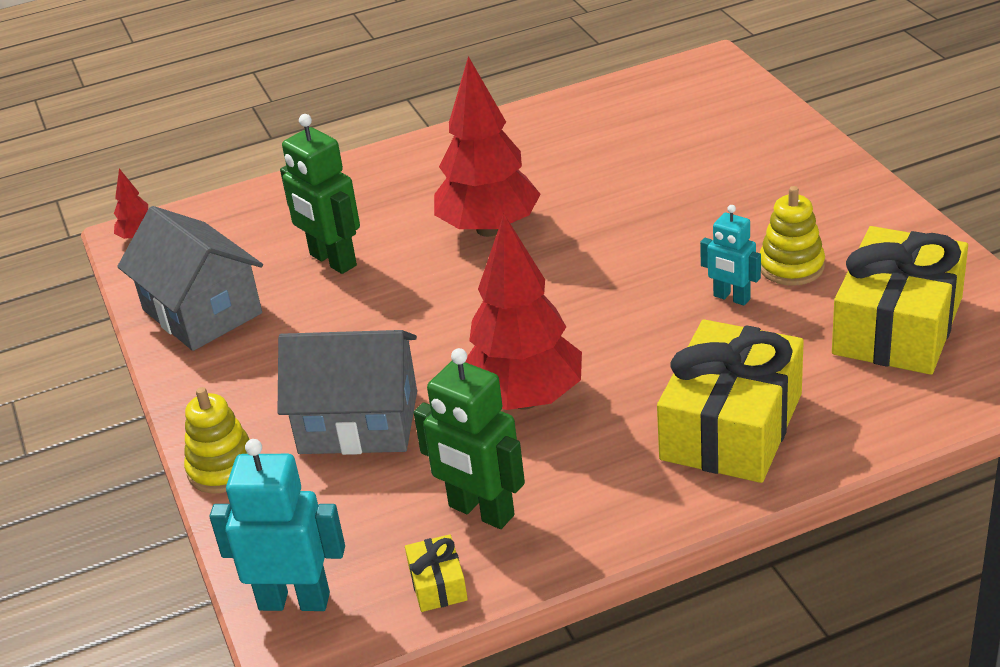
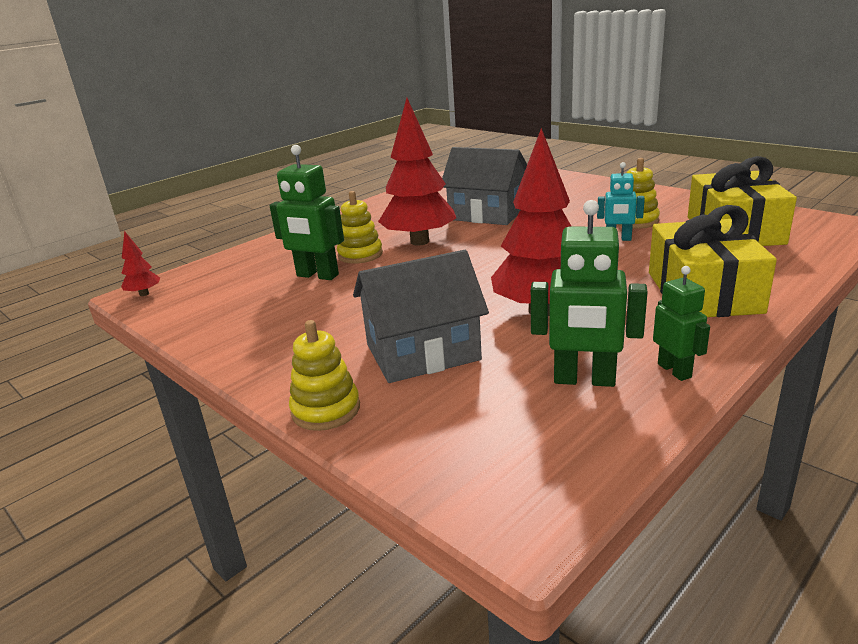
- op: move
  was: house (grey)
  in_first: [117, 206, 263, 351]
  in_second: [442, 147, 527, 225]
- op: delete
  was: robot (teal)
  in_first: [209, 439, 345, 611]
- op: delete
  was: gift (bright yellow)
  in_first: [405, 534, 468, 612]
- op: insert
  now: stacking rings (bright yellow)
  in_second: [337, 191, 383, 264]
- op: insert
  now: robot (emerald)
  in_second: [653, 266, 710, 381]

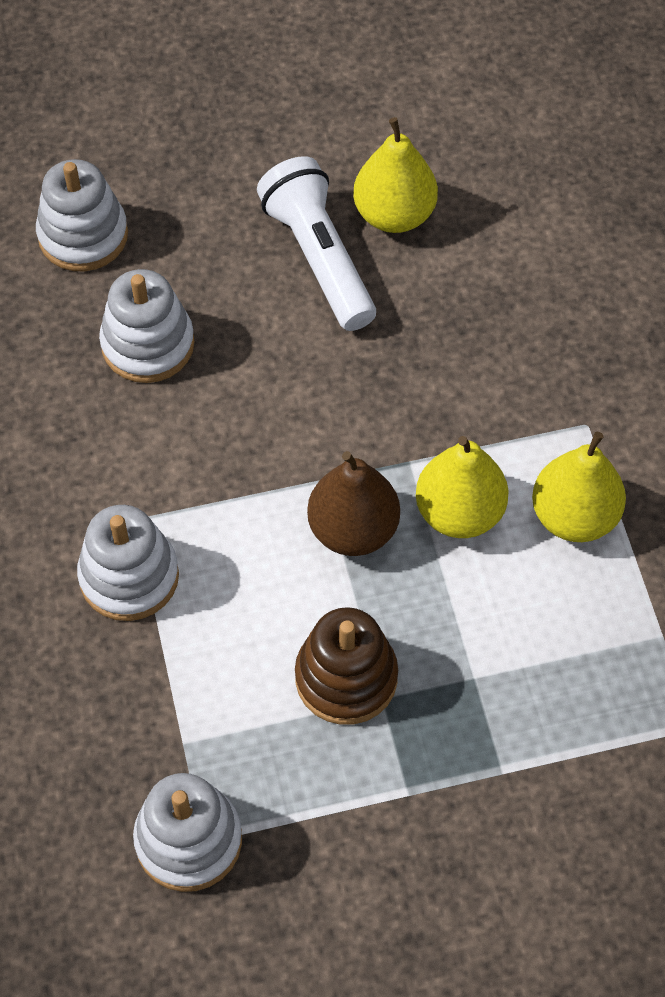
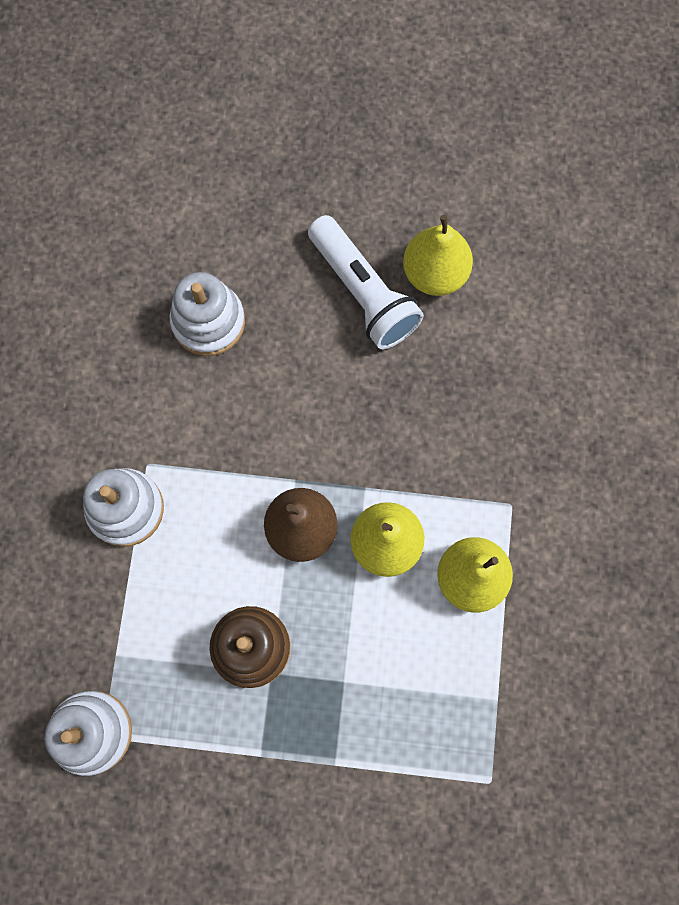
- op: rotate
  was: pocket torch (snow-white)
  in_first: [257, 156, 376, 331]
  in_second: [308, 215, 424, 349]
  clockwise: 150
- op: delete
  was: stacking rings (snow-white)
  in_first: [36, 159, 128, 272]

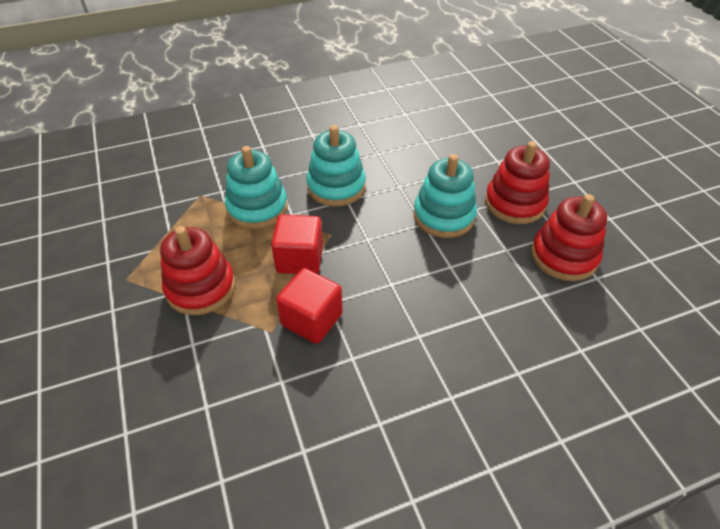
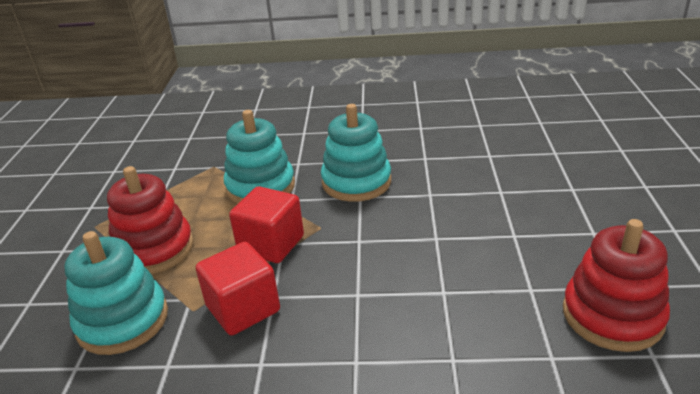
- op: delete
  was: stacking rings (scarlet)
  in_first: [485, 141, 550, 224]
- op: move
  was: stacking rings (teal)
  in_first: [413, 154, 477, 238]
  in_second: [64, 231, 168, 355]

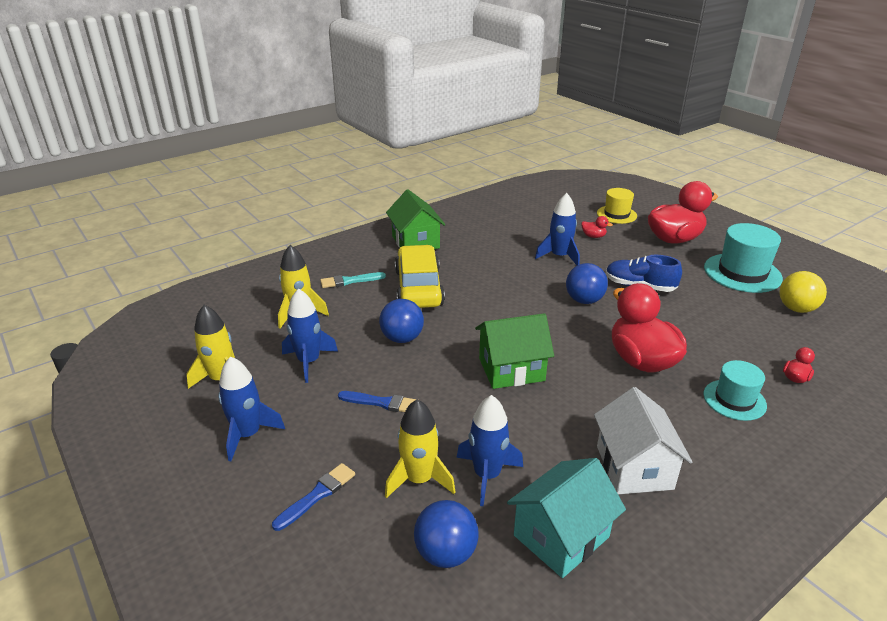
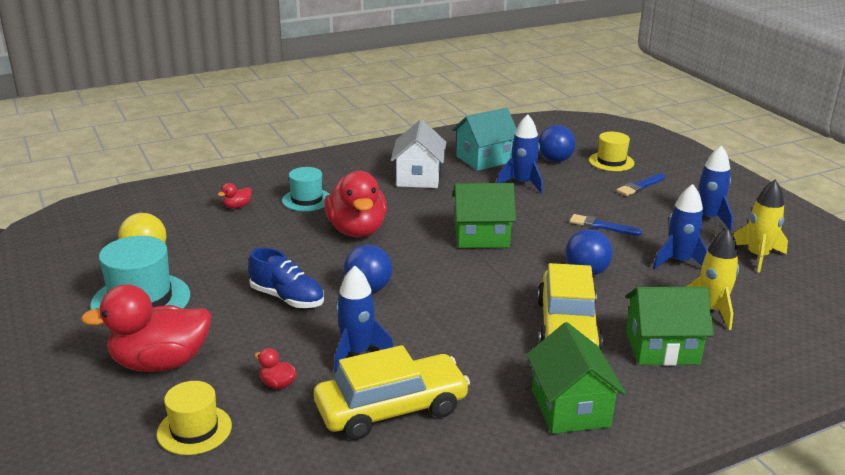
- op: replace
  was: brush (teal)
  now: house (emerald)
  in_first: [320, 272, 386, 288]
  in_second: [625, 287, 714, 366]
- op: delete
  was: rocket (bright yellow)
  in_first: [385, 399, 456, 498]
- op: insert
  now: hat (bright yellow)
  in_second: [589, 132, 635, 171]
- op: insert
  now: car (bright yellow)
  in_second: [314, 345, 470, 440]

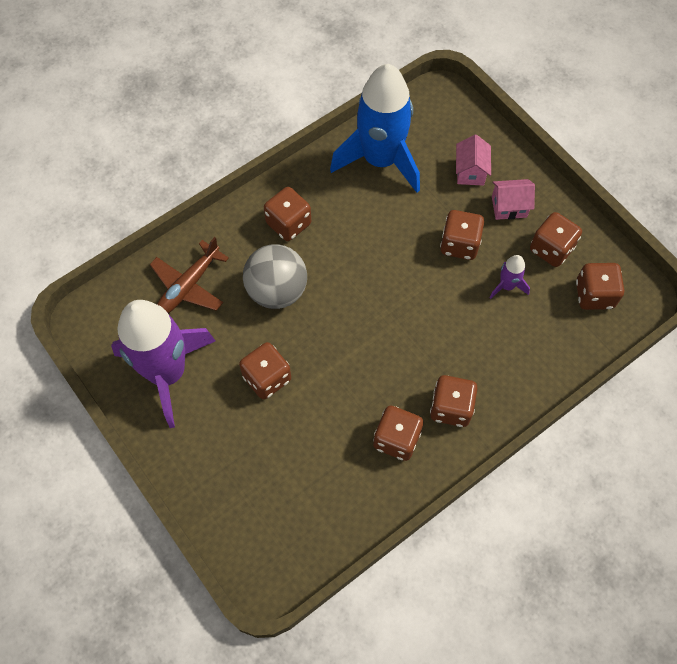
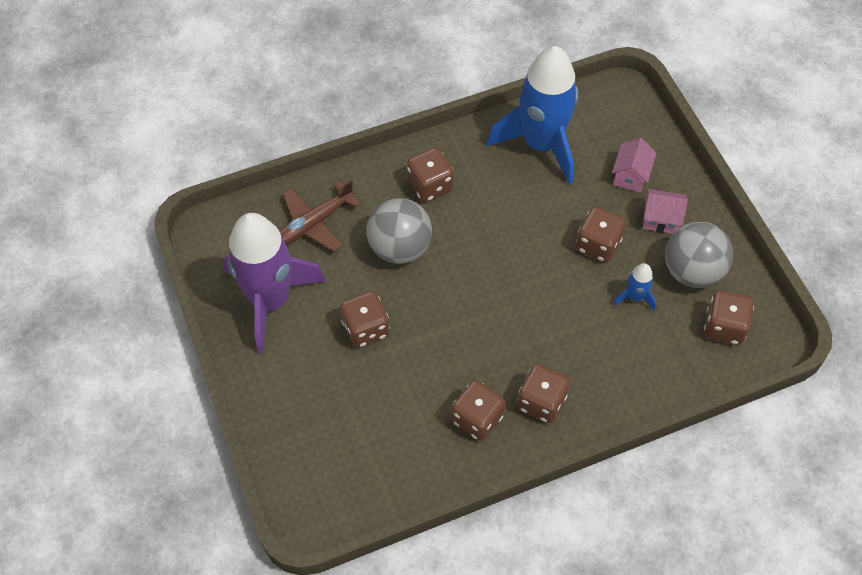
- op: replace
  was: dice (russet)
  now: play ball (grey)
  in_first: [530, 212, 582, 267]
  in_second: [665, 222, 733, 288]
- op: recolor
  was: rocket (royal purple)
  now: rocket (blue)
  in_first: [489, 255, 530, 299]
  in_second: [613, 263, 656, 311]

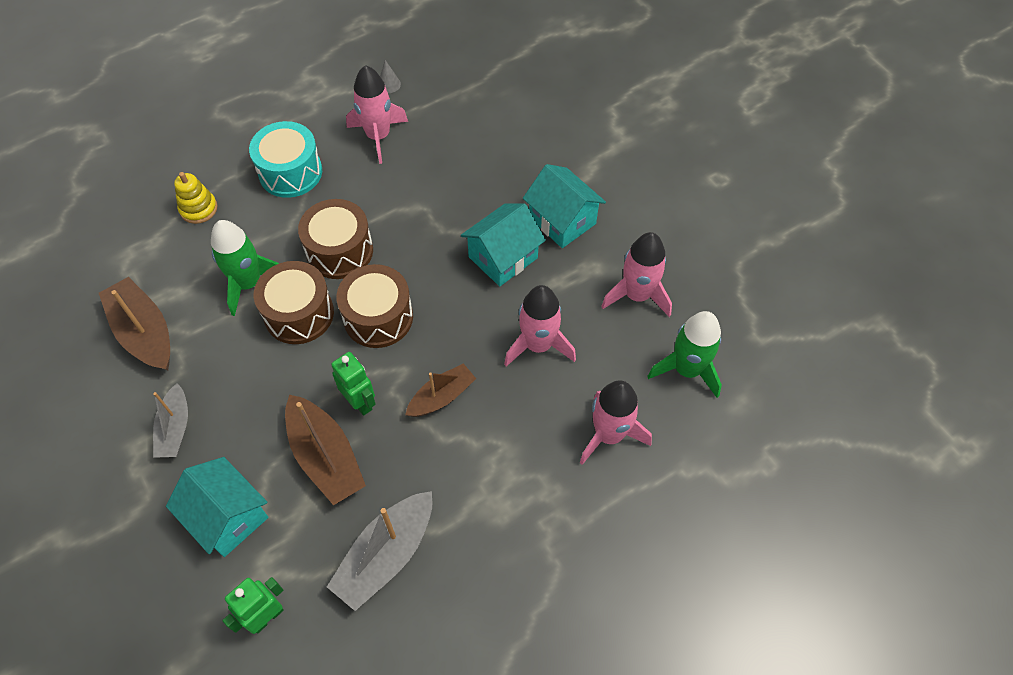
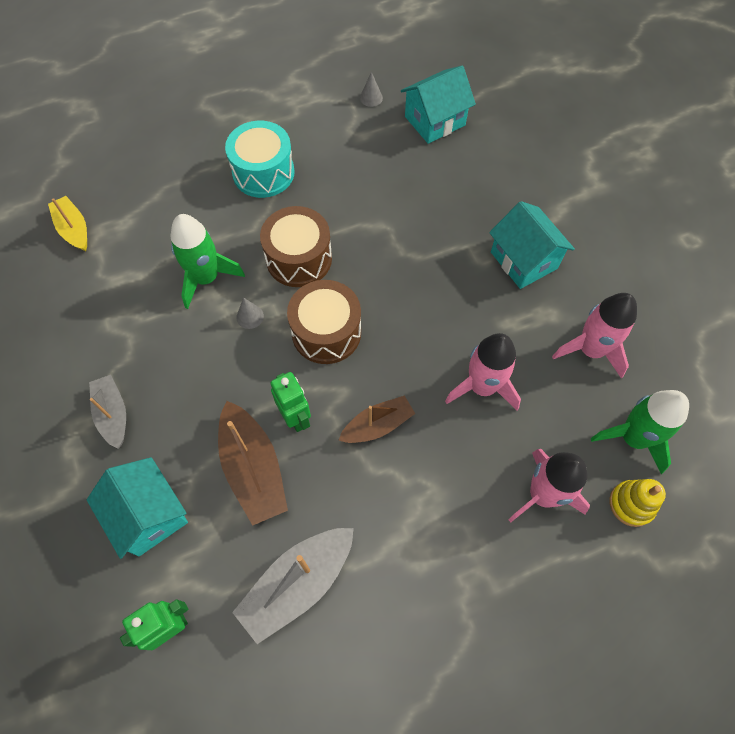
- op: delete
  was: rocket (pink)
  in_first: [346, 65, 408, 164]
- op: move
  was: stacking rings (bright yellow)
  in_first: [174, 172, 218, 224]
  in_second: [609, 479, 666, 527]
- op: move
  was: house (teal)
  in_first: [461, 203, 546, 286]
  in_second: [401, 66, 476, 144]
- op: replace
  was: toy drum (russet)
  now: cone (grey)
  in_first: [254, 261, 334, 344]
  in_second: [236, 297, 264, 329]
- op: delete
  was: sailboat (russet)
  in_first: [99, 277, 170, 370]
- op: rotate
  was: sailboat (grey)
  in_first: [153, 383, 188, 458]
  in_second: [89, 375, 126, 449]
  clockwise: 150
- op: insert
  now: sailboat (bright yellow)
  in_second: [48, 196, 87, 251]

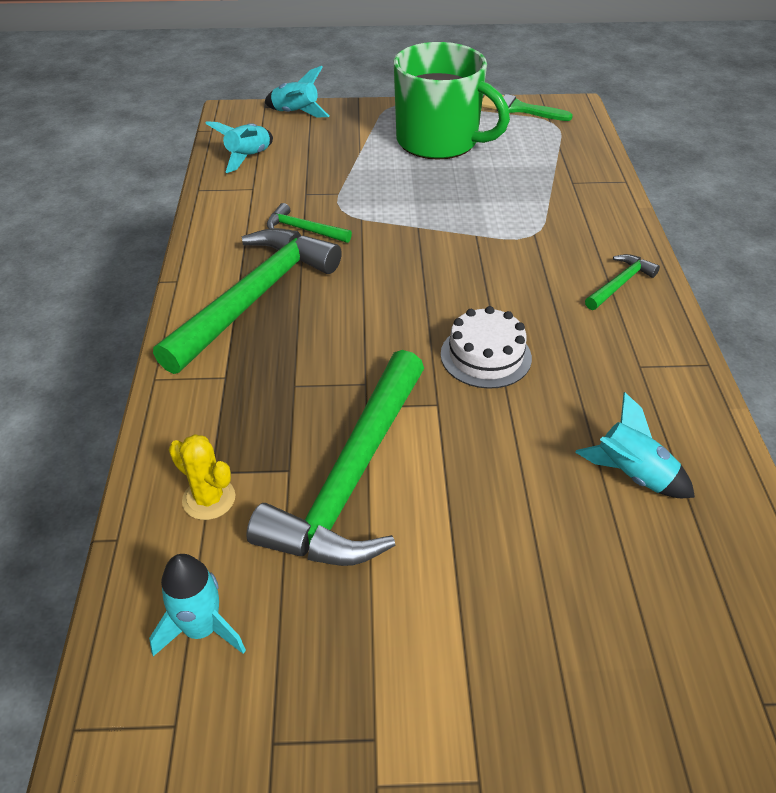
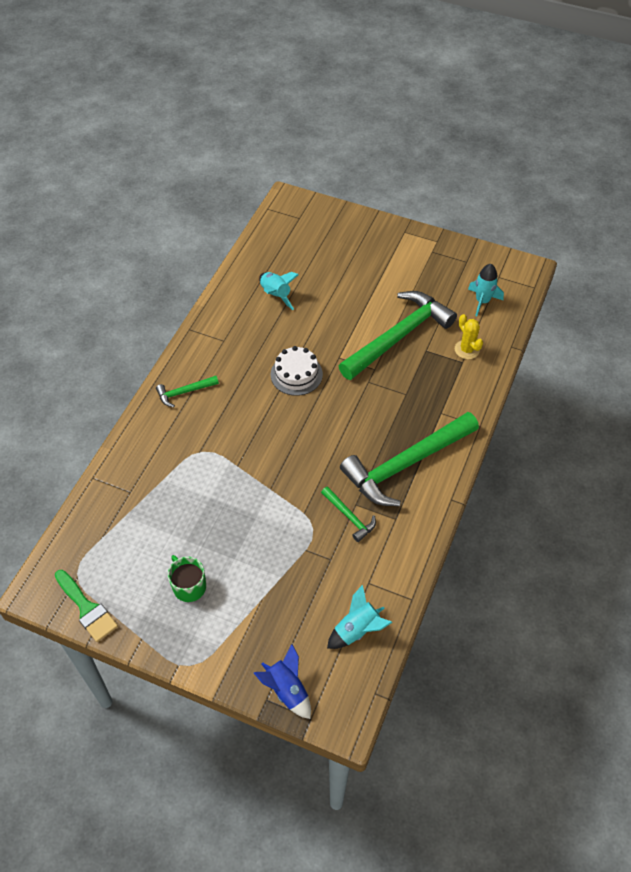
- op: resize
  was: coffee mug (emerald)
  in_first: [394, 42, 510, 160]
  in_second: [168, 555, 206, 602]
  ratio: 0.45
- op: recolor
  was: rocket (teal)
  now: rocket (blue)
  in_first: [264, 66, 329, 118]
  in_second: [254, 644, 311, 719]

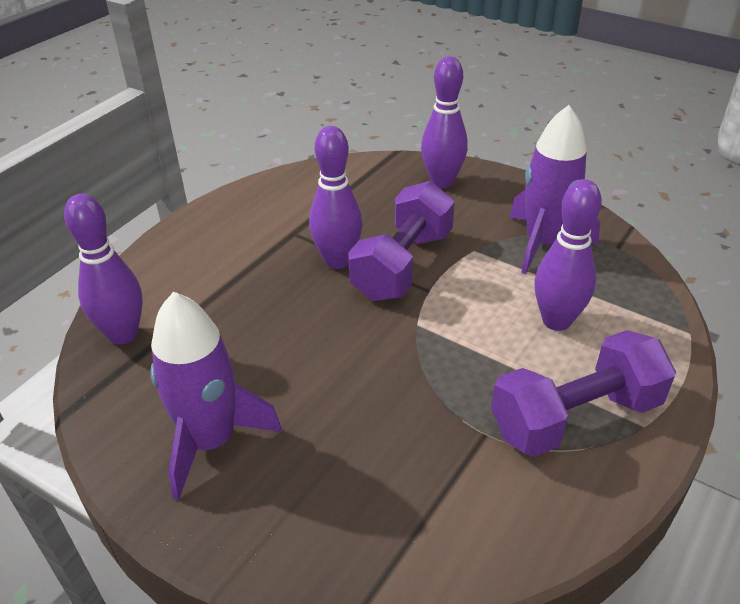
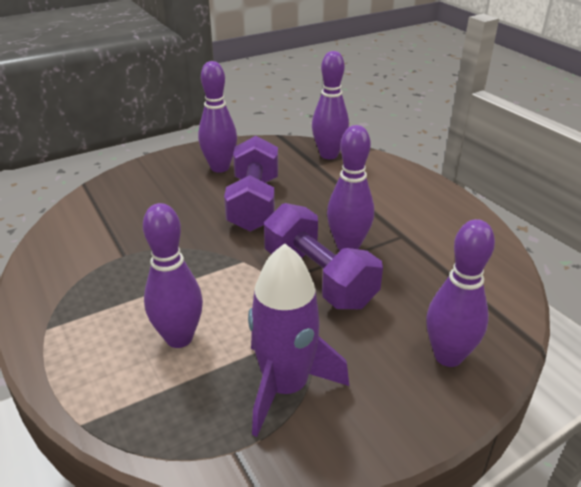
- op: replace
  was: rocket (royal purple)
  now: skittle (royal purple)
  in_first: [150, 292, 282, 500]
  in_second: [198, 61, 237, 173]
- op: move
  was: free weight (royal purple)
  in_first: [491, 330, 676, 457]
  in_second: [224, 136, 278, 232]

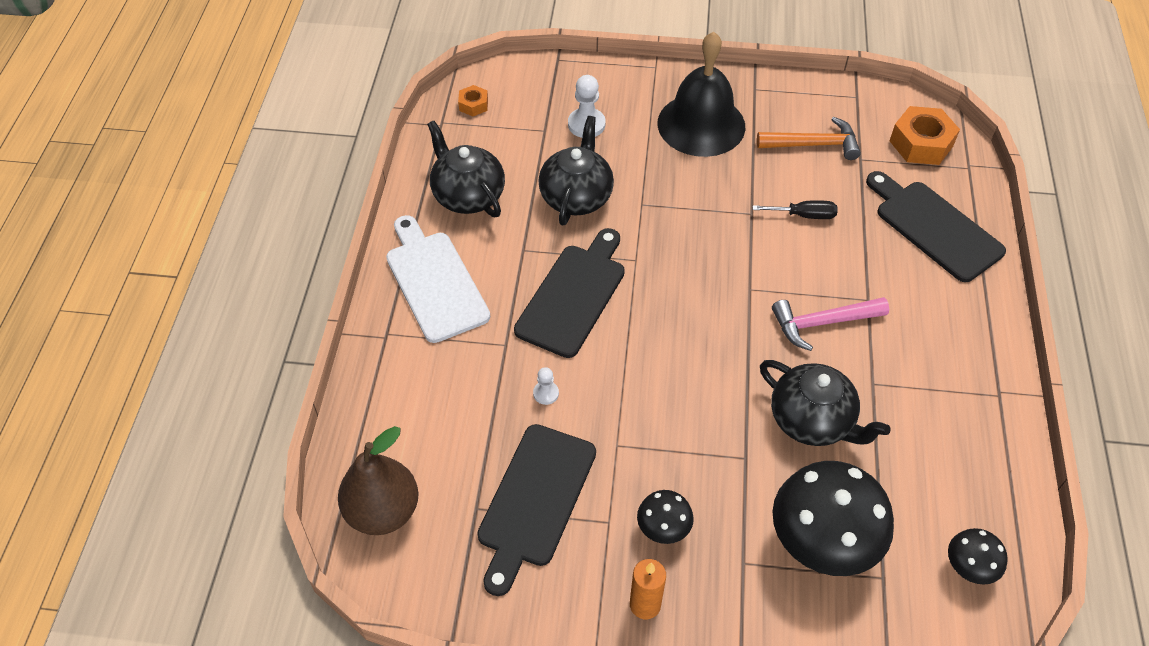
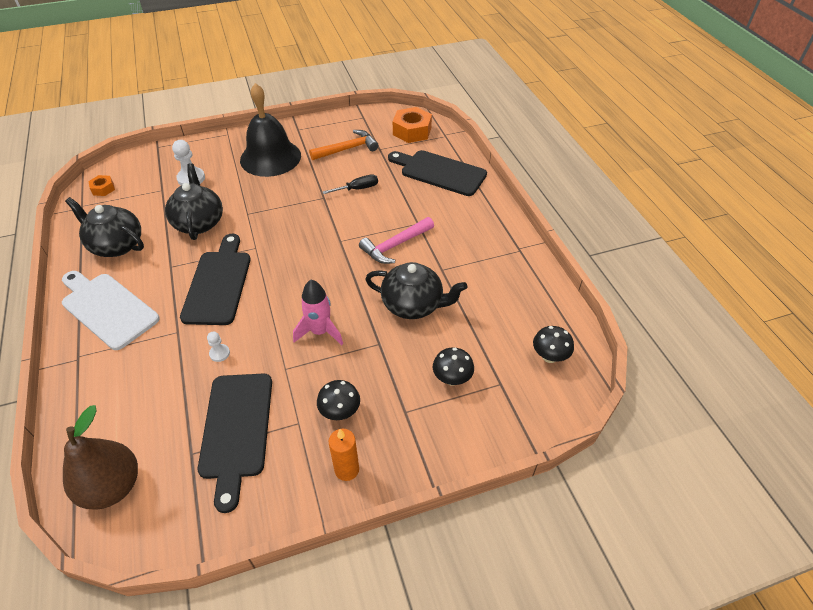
- op: resize
  was: toadstool (ebony)
  in_first: [772, 461, 894, 576]
  in_second: [433, 347, 474, 386]
  ratio: 0.49
- op: insert
  now: rocket (pink)
  in_second: [293, 280, 343, 345]

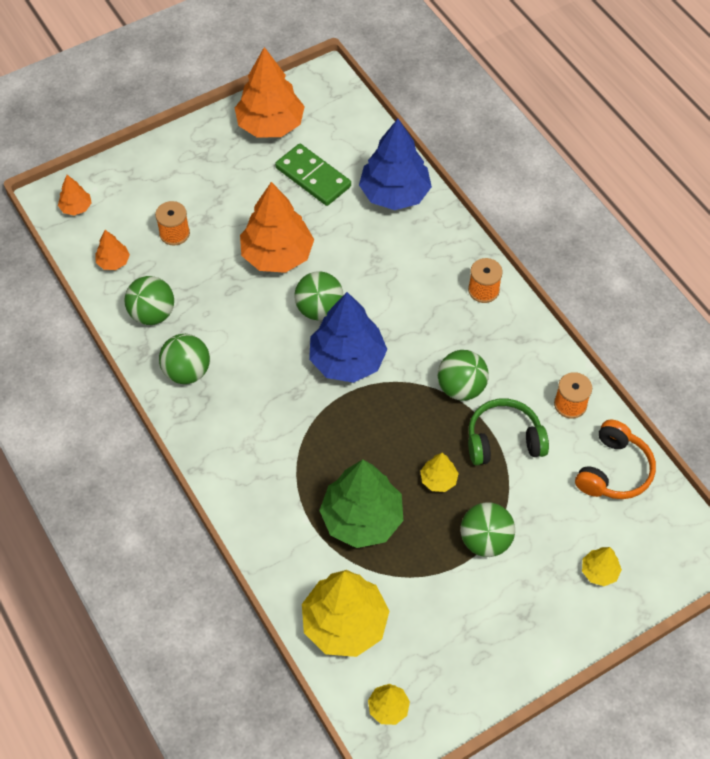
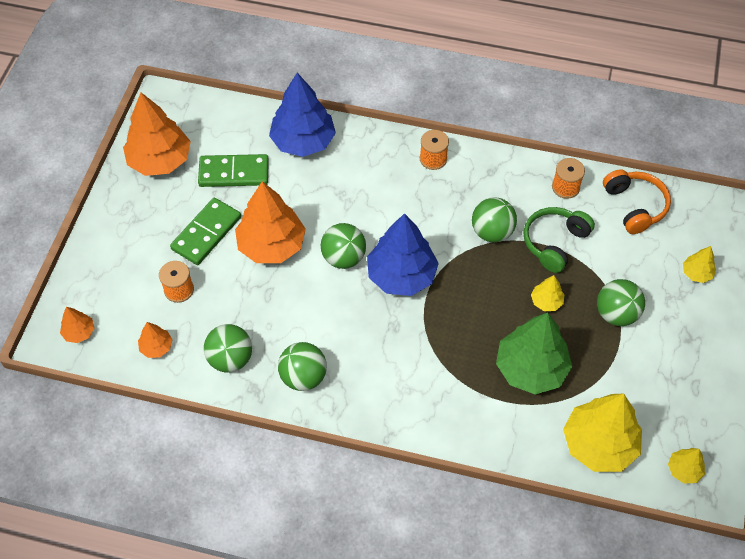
- op: insert
  now: domino tile (emerald)
  in_second: [170, 198, 241, 265]

